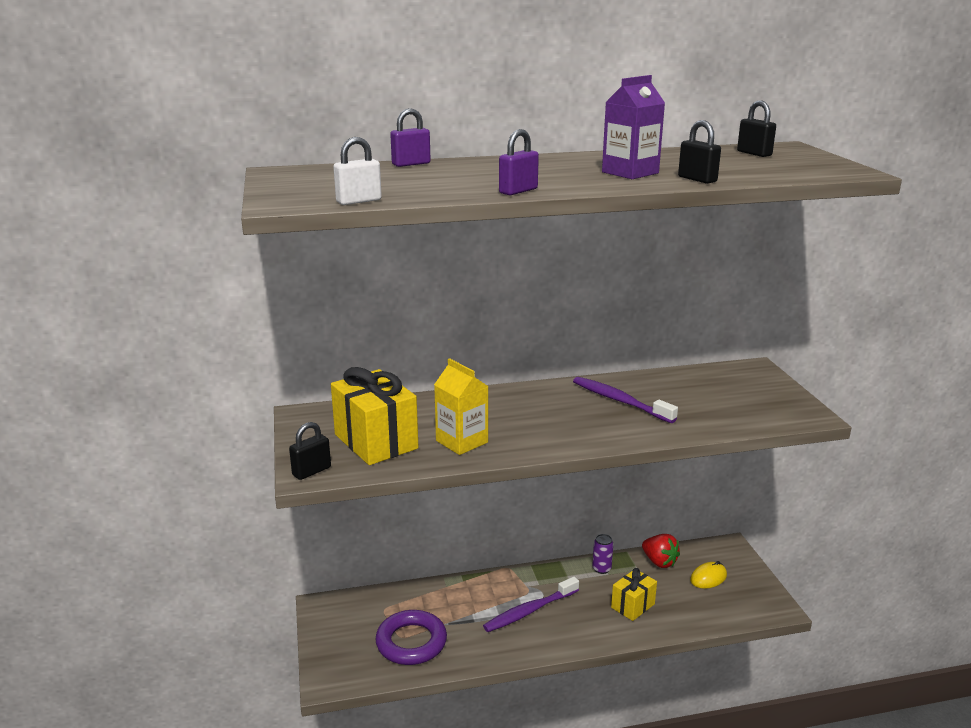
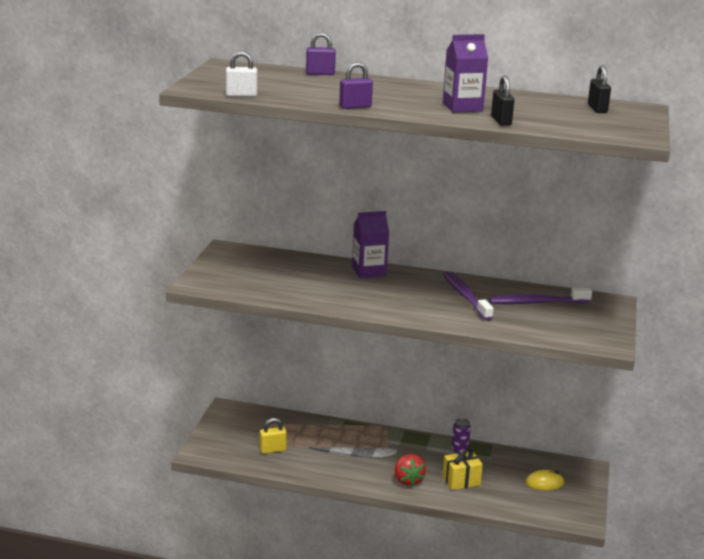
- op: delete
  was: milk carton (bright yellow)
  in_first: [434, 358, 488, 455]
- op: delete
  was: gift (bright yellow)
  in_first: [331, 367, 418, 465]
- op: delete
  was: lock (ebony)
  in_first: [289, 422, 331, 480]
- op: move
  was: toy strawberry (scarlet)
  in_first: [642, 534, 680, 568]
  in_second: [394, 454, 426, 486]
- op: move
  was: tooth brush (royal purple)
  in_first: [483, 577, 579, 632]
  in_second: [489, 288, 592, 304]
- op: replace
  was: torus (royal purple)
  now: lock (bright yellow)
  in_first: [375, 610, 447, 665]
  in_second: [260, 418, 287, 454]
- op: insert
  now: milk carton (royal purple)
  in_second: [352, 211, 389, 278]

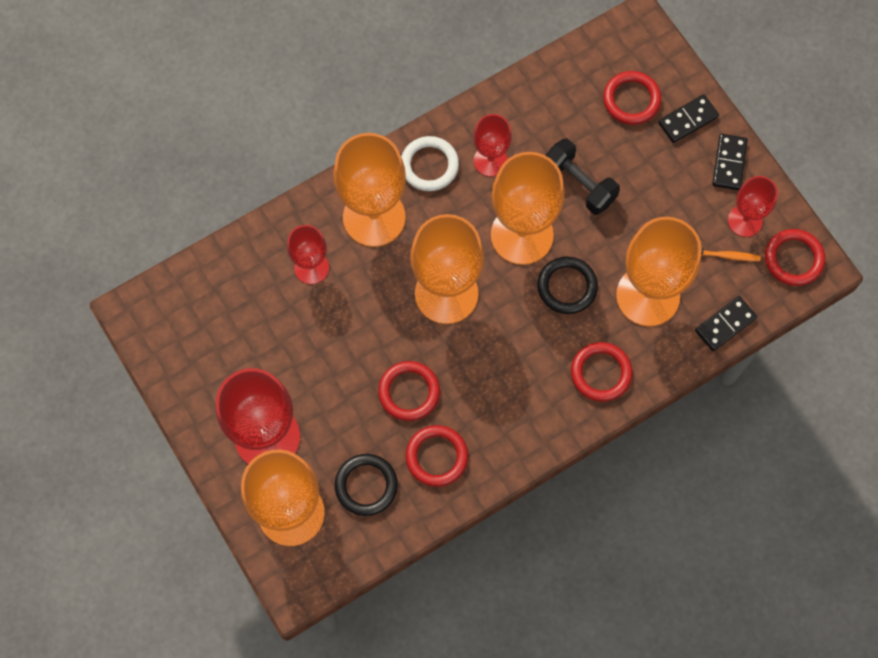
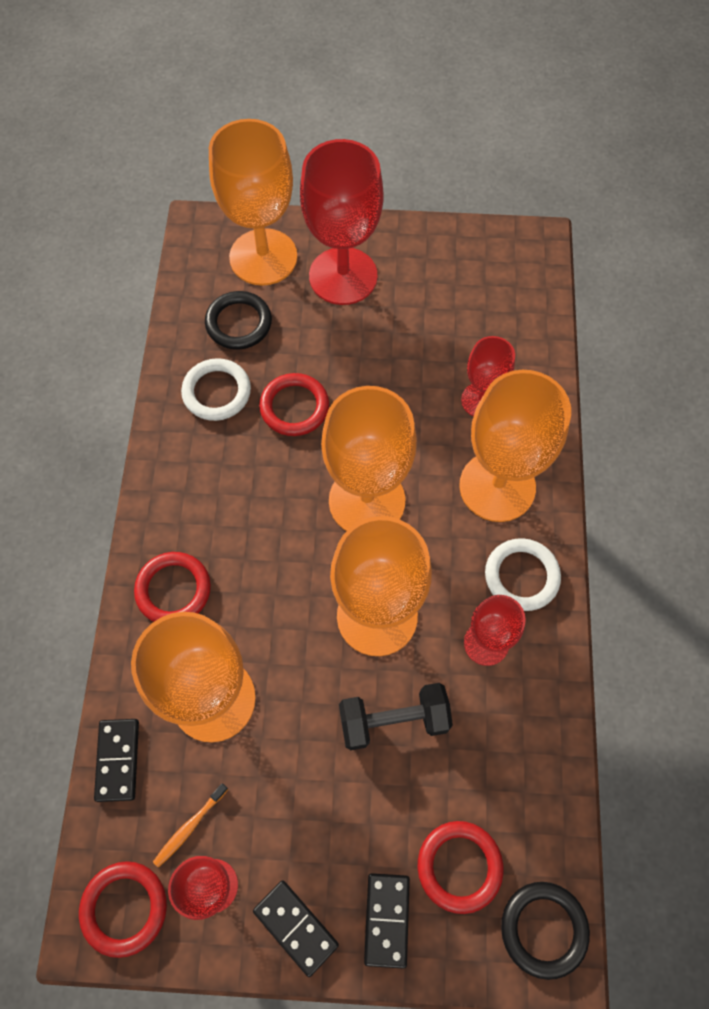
- op: move
  was: torus (ebony)
  in_first: [537, 256, 598, 314]
  in_second: [501, 882, 590, 980]
- op: recolor
  was: torus (scarlet)
  now: torus (snow-white)
  in_first: [406, 425, 468, 487]
  in_second: [181, 358, 251, 421]

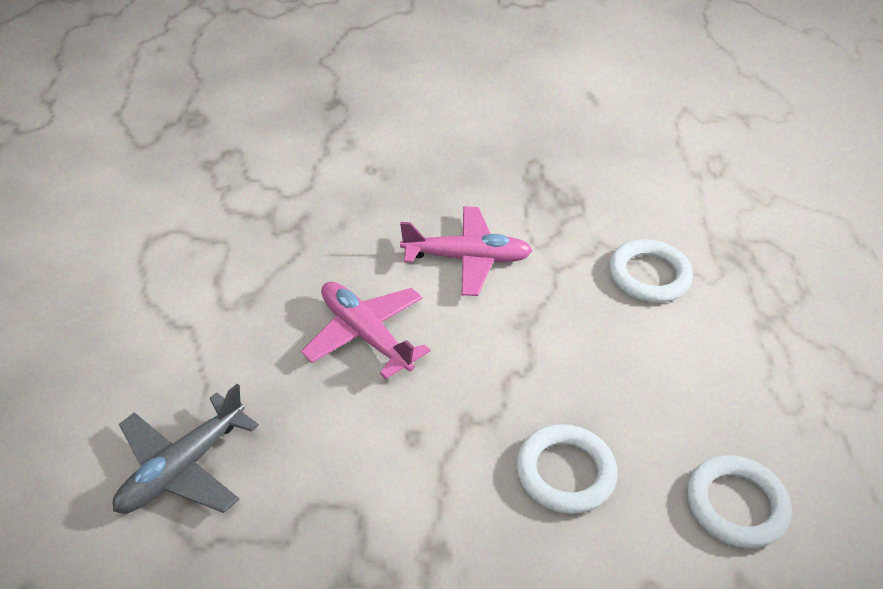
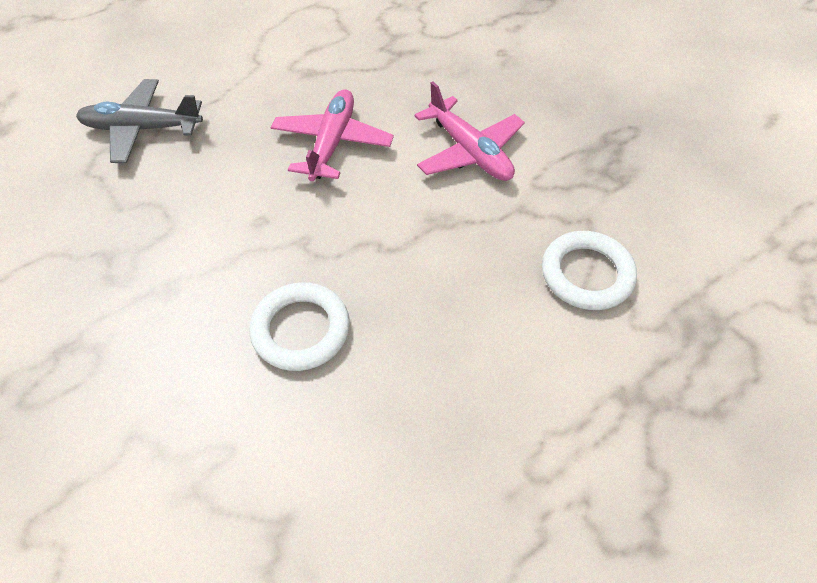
- op: delete
  was: torus (snow-white)
  in_first: [686, 455, 792, 549]

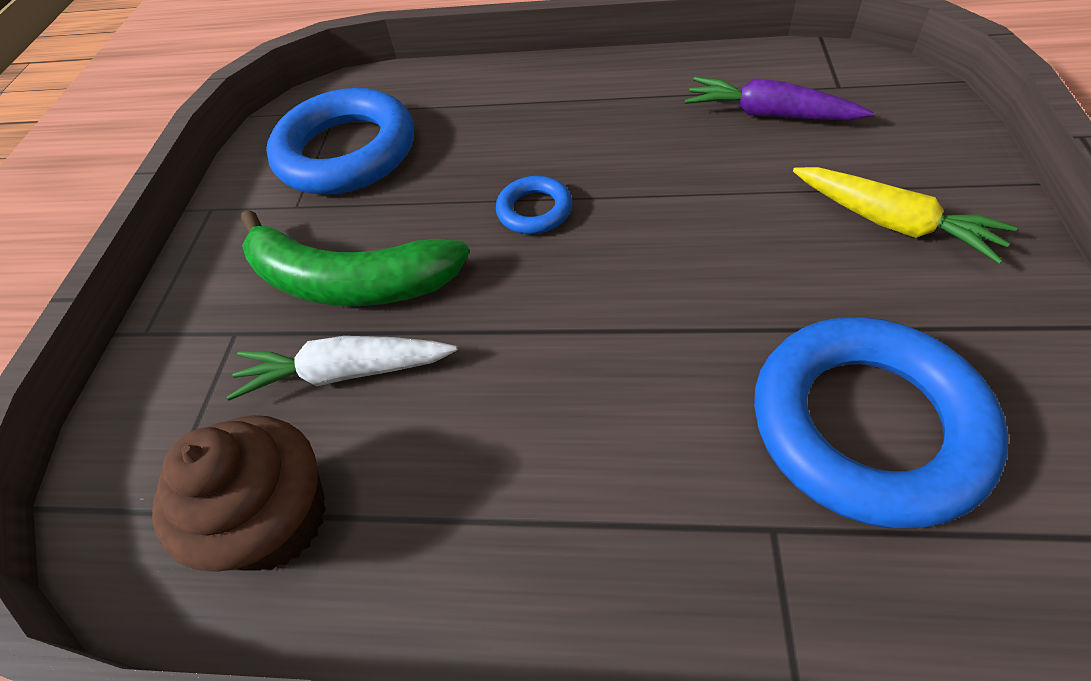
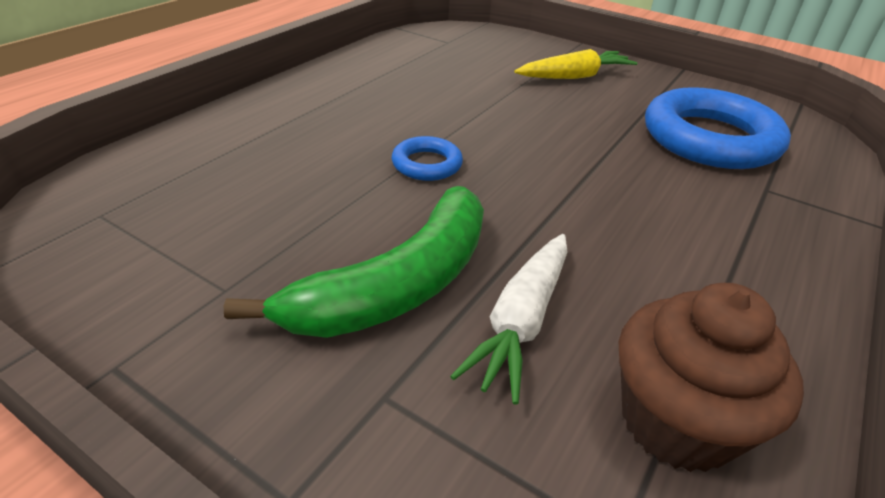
- op: delete
  was: toy carrot (royal purple)
  in_first: [685, 77, 873, 121]
- op: delete
  was: torus (blue)
  in_first: [266, 88, 414, 195]

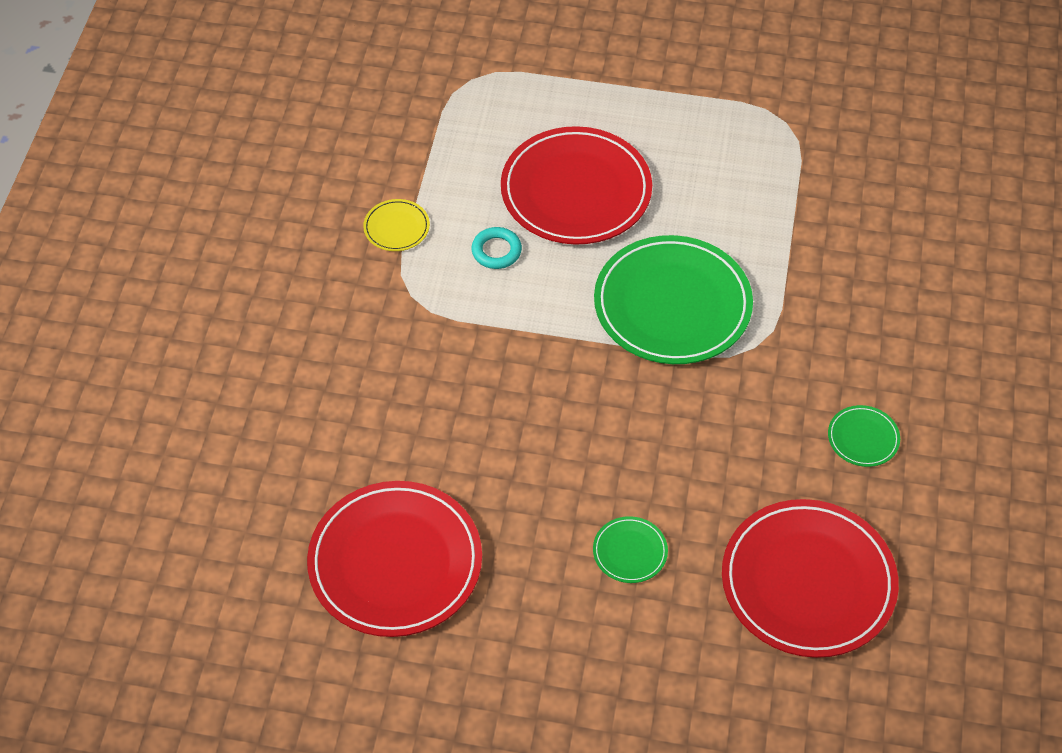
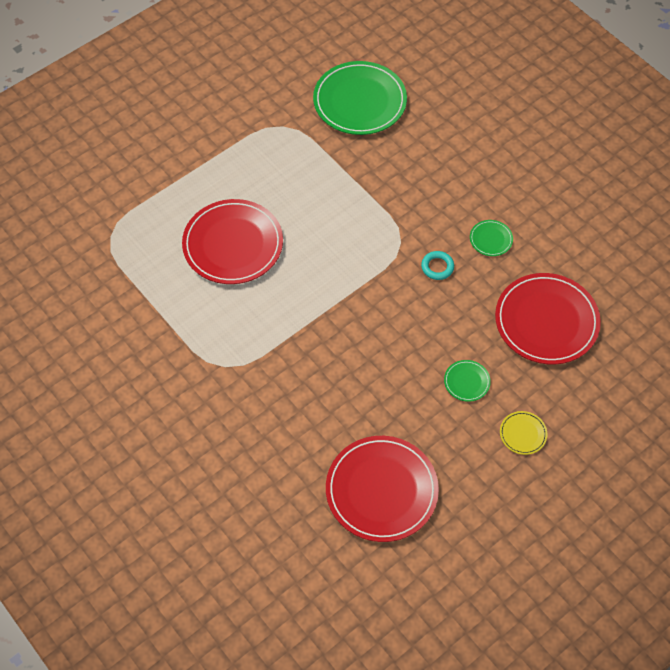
- op: move
  was: dinner plate (bright yellow)
  in_first: [363, 199, 430, 251]
  in_second: [500, 411, 547, 455]
- op: move
  was: torus (teal)
  in_first: [471, 227, 522, 269]
  in_second: [421, 251, 454, 280]
- op: move
  was: dinner plate (emerald)
  in_first: [594, 235, 753, 364]
  in_second: [313, 61, 407, 135]

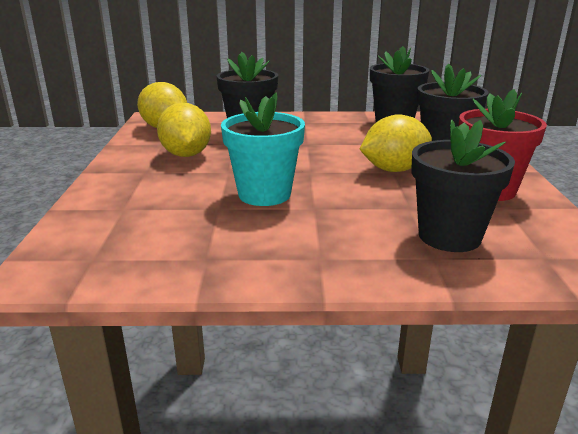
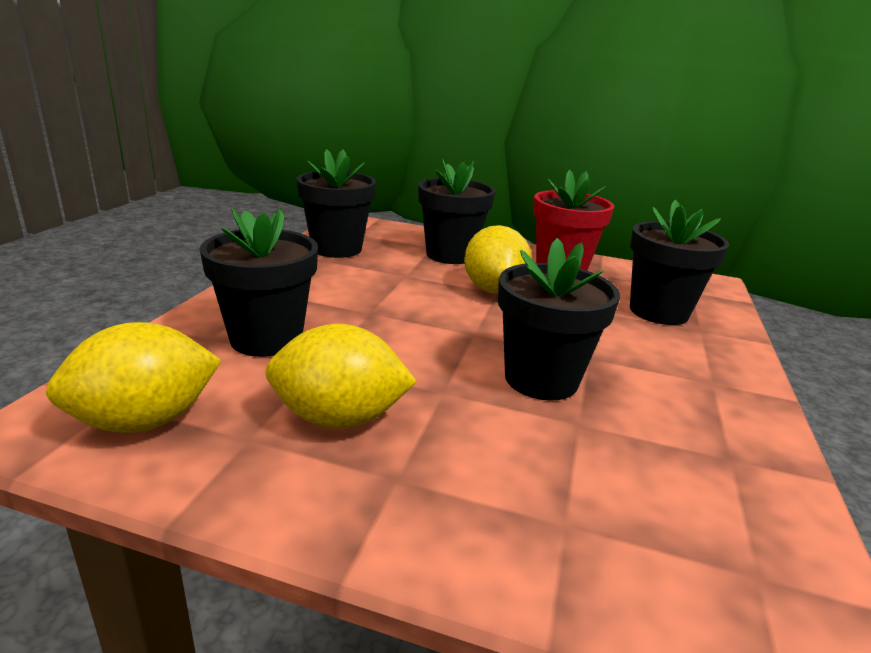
- op: recolor
  was: flower pot (teal)
  now: flower pot (ebony)
  in_first: [221, 93, 305, 206]
  in_second: [498, 238, 620, 401]

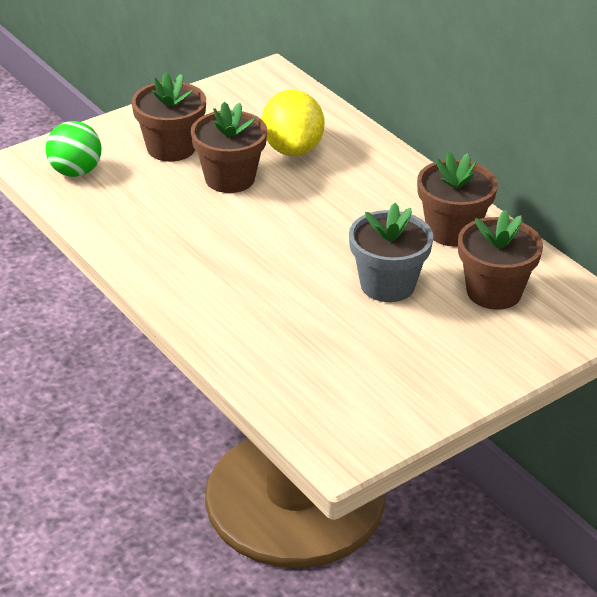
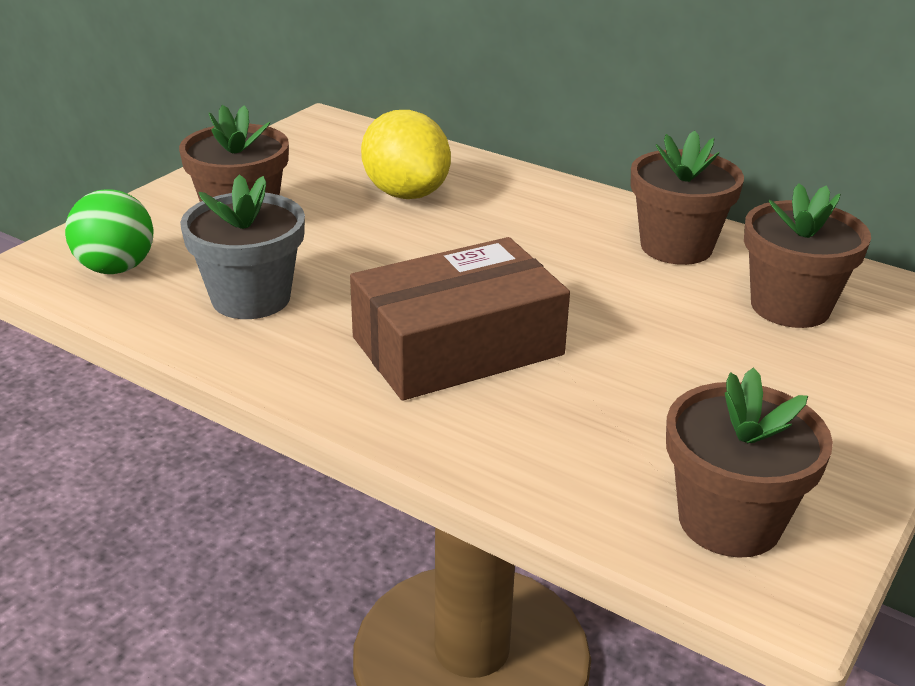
- op: move
  was: flower pot (russet)
  in_first: [191, 102, 267, 193]
  in_second: [666, 367, 833, 558]
- op: move
  was: flower pot (grey)
  in_first: [349, 203, 433, 302]
  in_second: [180, 174, 305, 319]
- op: insert
  now: parcel (russet)
  in_second: [350, 237, 570, 401]

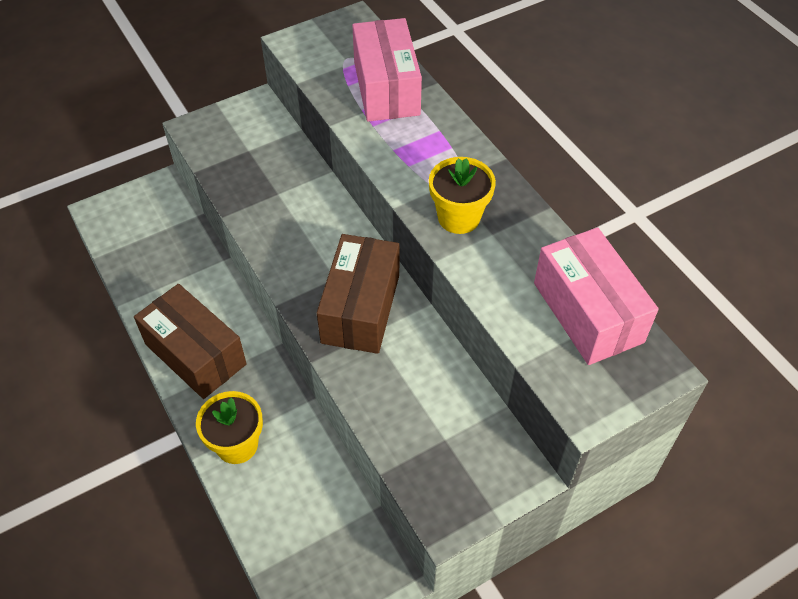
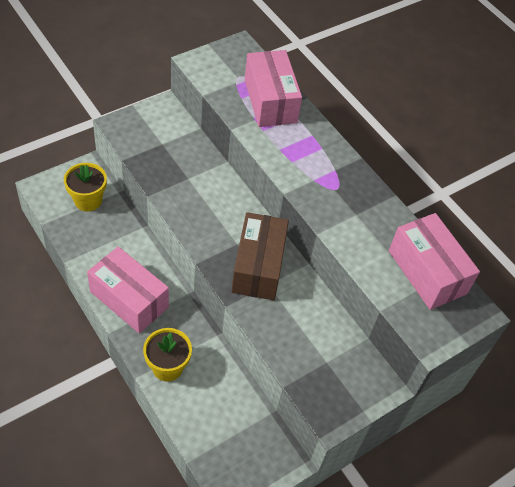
- op: move
  was: flower pot (bright yellow)
  in_first: [429, 157, 496, 234]
  in_second: [64, 163, 107, 212]
- op: recolor
  was: parcel (russet)
  now: parcel (pink)
  in_first: [134, 284, 247, 399]
  in_second: [87, 247, 169, 333]

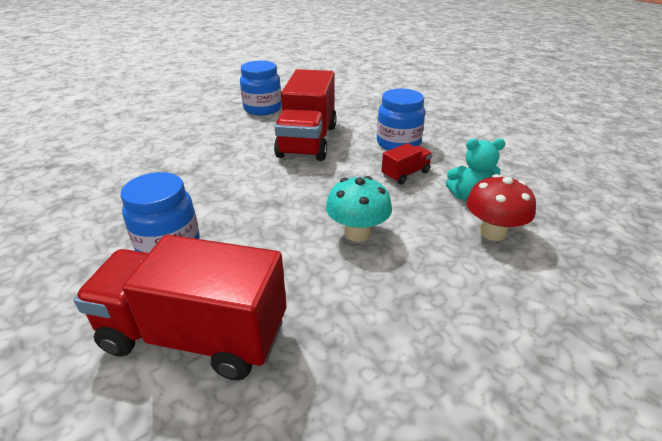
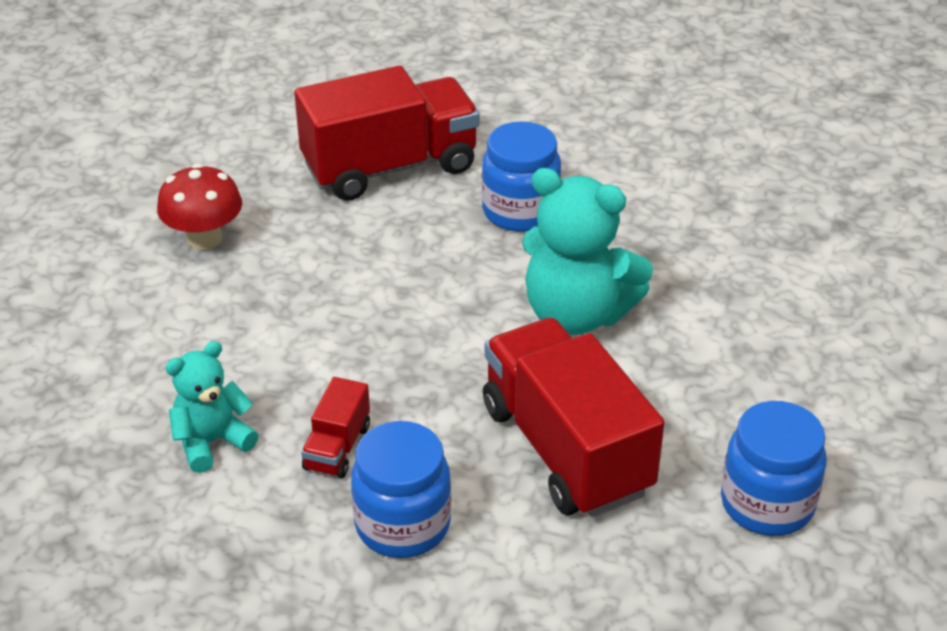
- op: move
  was: toadstool (scarlet)
  in_first: [466, 174, 536, 241]
  in_second: [157, 164, 242, 250]
- op: delete
  was: toadstool (teal)
  in_first: [326, 176, 392, 242]
- op: insert
  now: teddy bear (teal)
  in_second: [522, 168, 653, 335]

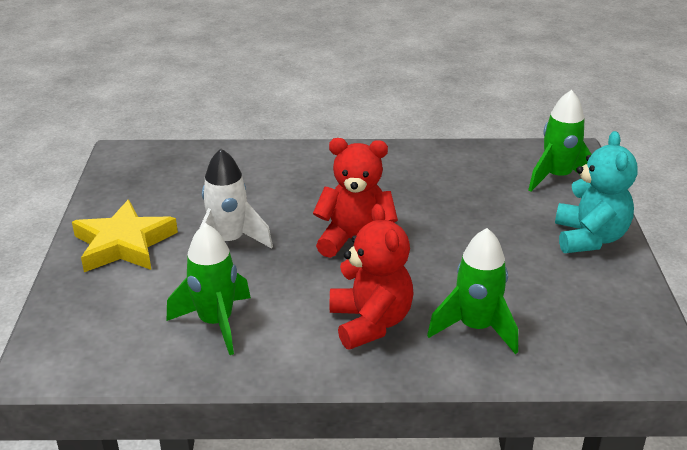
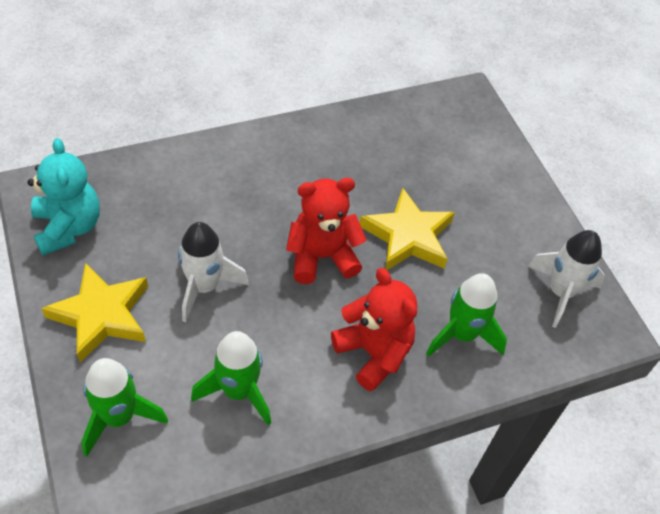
- op: move
  was: rocket (emerald)
  in_first: [528, 90, 592, 192]
  in_second: [82, 358, 168, 457]
- op: move
  was: teddy bear (teal)
  in_first: [555, 131, 638, 253]
  in_second: [28, 138, 100, 255]
- op: insert
  now: star shape (bright yellow)
  in_second: [360, 188, 455, 270]
- op: insert
  now: rocket (snow-white)
  in_second: [527, 230, 605, 328]

